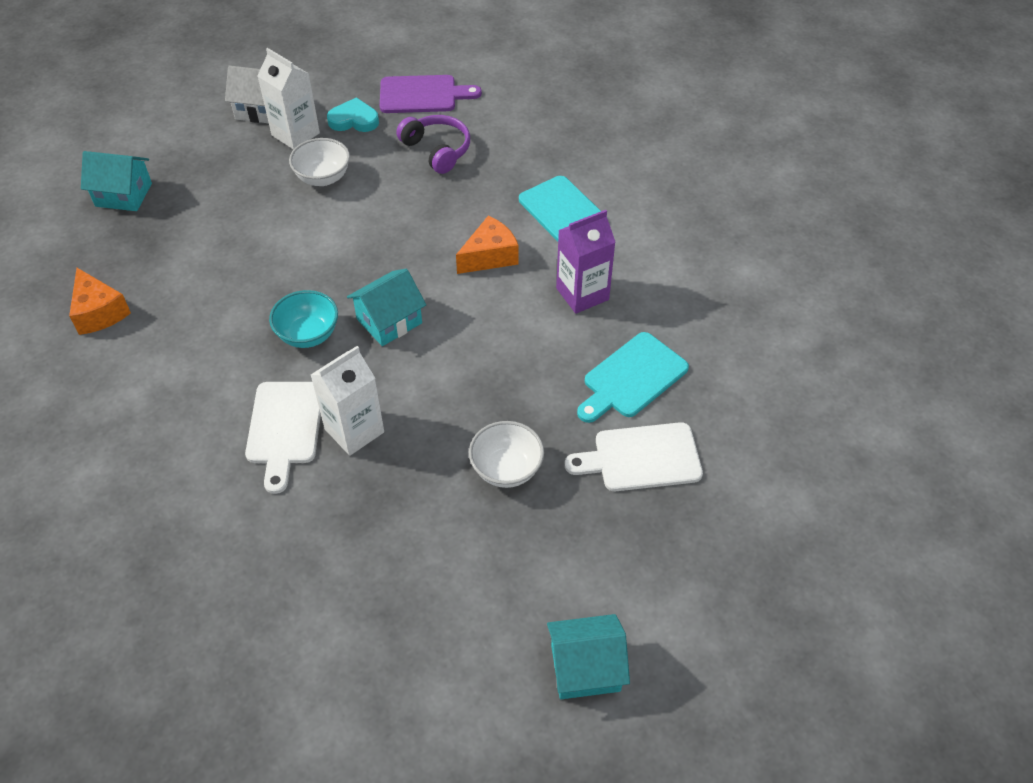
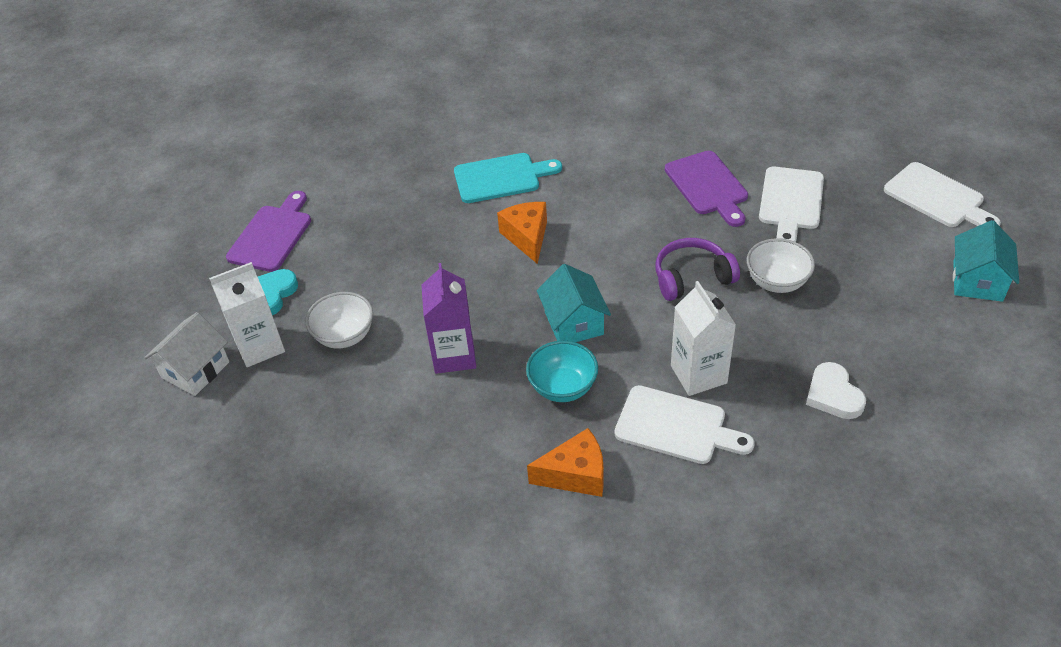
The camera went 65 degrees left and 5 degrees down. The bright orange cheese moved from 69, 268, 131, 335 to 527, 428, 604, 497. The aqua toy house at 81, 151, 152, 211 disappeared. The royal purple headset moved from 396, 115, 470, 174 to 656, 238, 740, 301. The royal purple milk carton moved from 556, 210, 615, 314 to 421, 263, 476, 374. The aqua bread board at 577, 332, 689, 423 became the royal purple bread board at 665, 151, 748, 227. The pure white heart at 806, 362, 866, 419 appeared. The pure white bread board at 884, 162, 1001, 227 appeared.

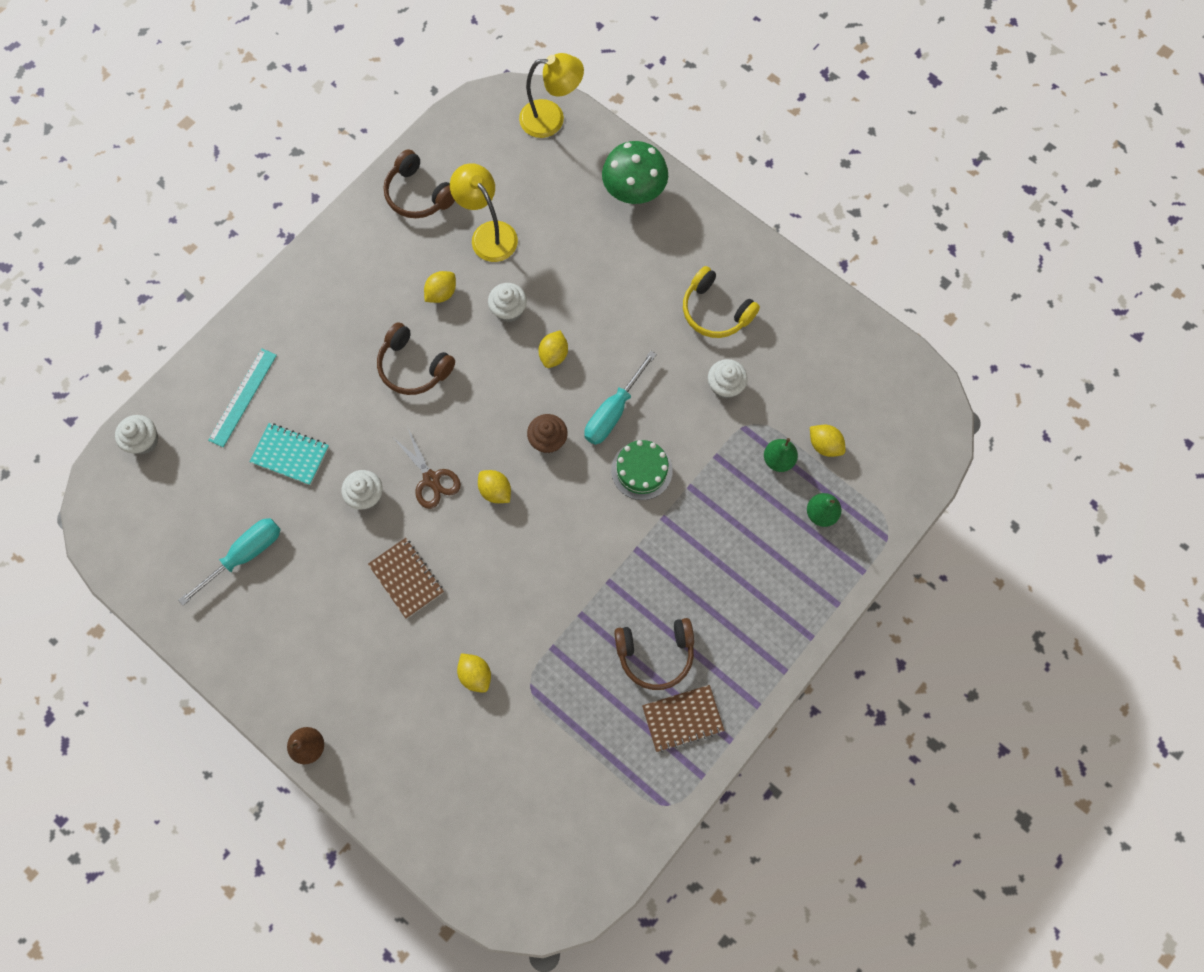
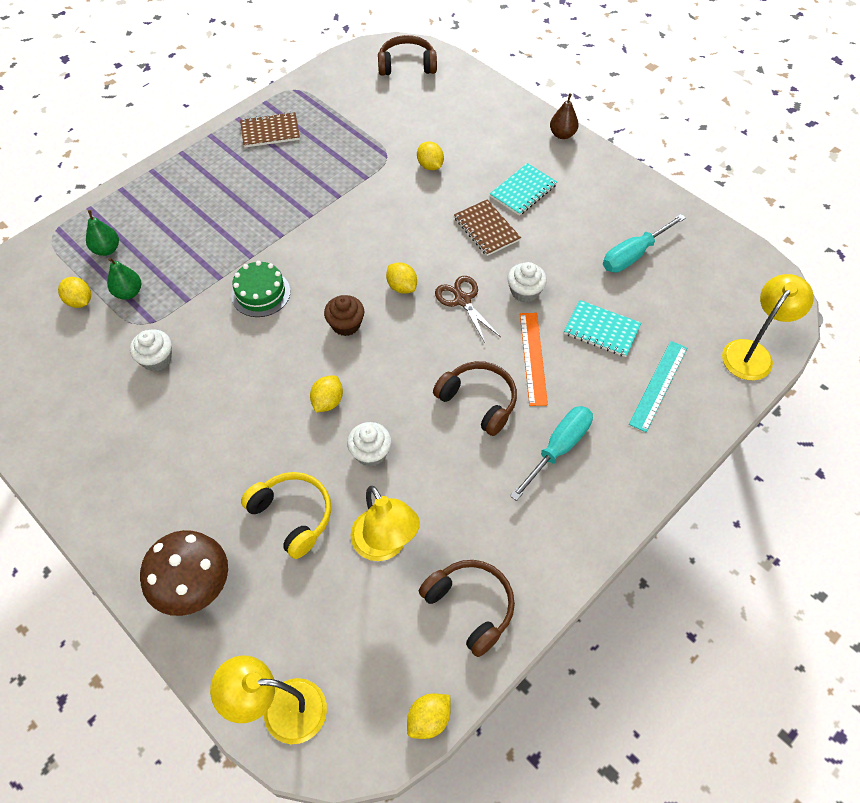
The camera went 175 degrees left and 15 degrees down. The pure white muffin at 115, 415, 158, 454 was replaced by the bright yellow reading lamp at 722, 274, 814, 380. The bright yellow lemon moved from 424, 271, 456, 303 to 407, 694, 451, 739. The aqua screwdriver moved from 584, 351, 657, 445 to 510, 406, 593, 501. The emerald mushroom at 602, 141, 668, 204 became the russet mushroom at 140, 530, 228, 616. The russet headset moved from 614, 618, 694, 690 to 378, 35, 437, 76. The bright yellow headset moved from 683, 266, 760, 338 to 241, 472, 331, 559. The aqua notepad at 490, 163, 557, 216 appeared. The bright orange ruler at 520, 313, 548, 406 appeared.

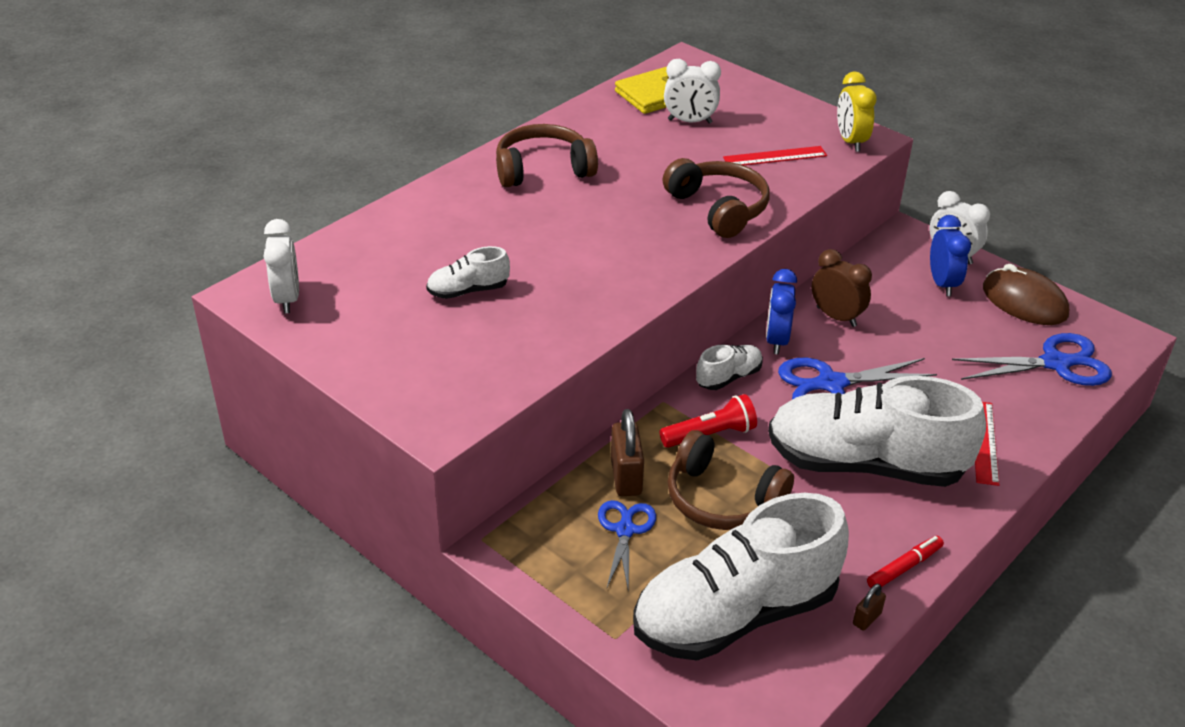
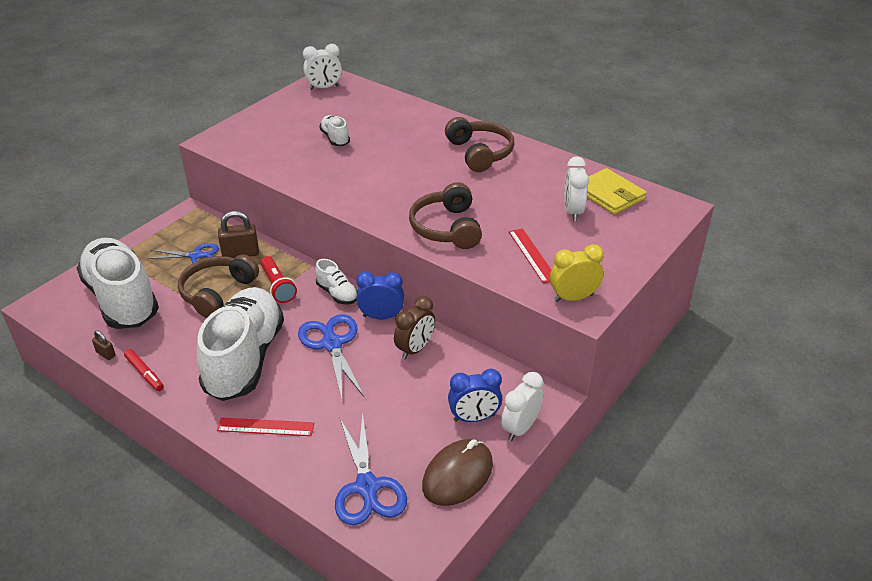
The camera went 85 degrees right and 0 degrees up. The russet headset at 663, 158, 770, 238 turned 120 degrees clockwise.

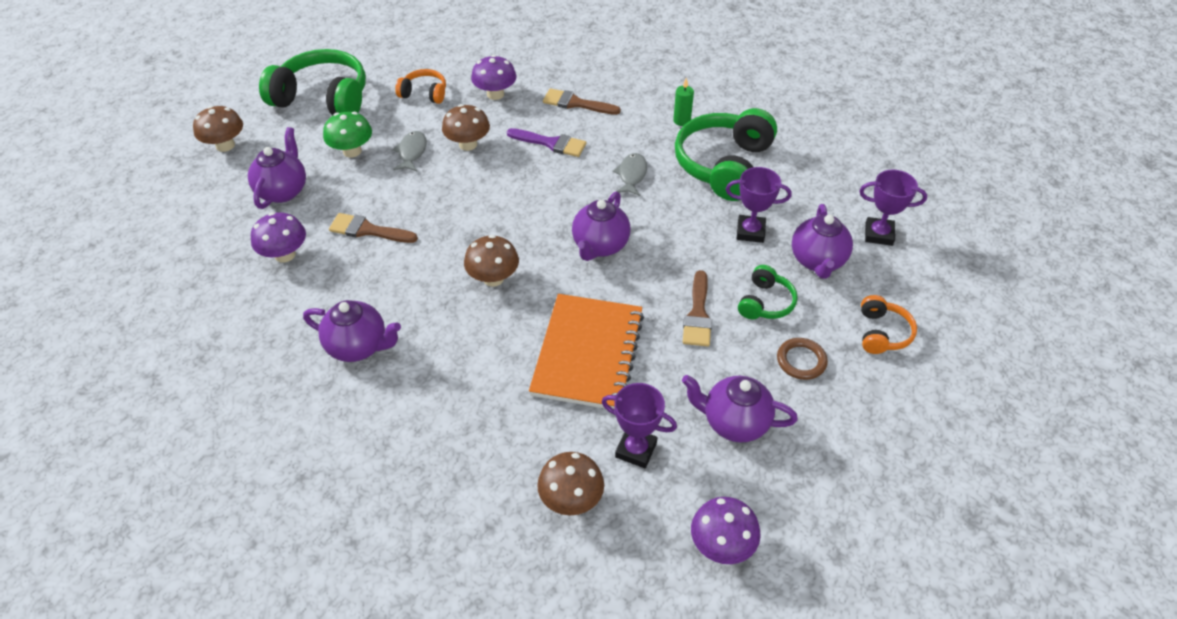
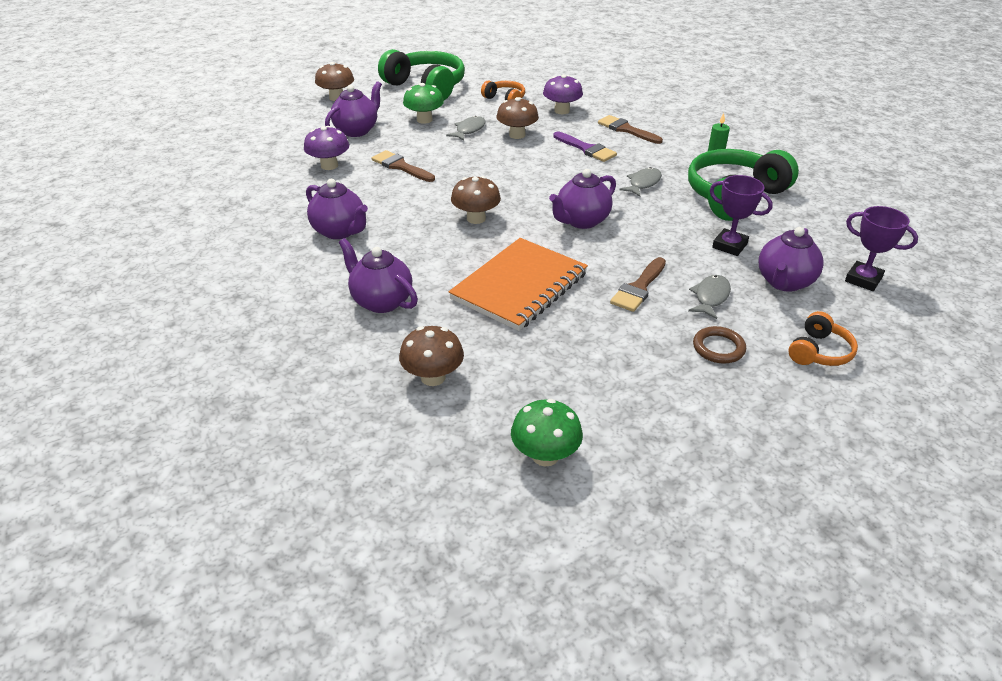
The camera went 25 degrees right and 10 degrees down. The royal purple award cup at 602, 383, 677, 468 disappeared. The royal purple teapot moved from 682, 375, 798, 442 to 339, 238, 418, 313. The royal purple mushroom at 691, 497, 761, 564 became the emerald mushroom at 511, 399, 583, 467. The emerald headset at 738, 265, 798, 319 was replaced by the gray fish figure at 688, 275, 731, 319.

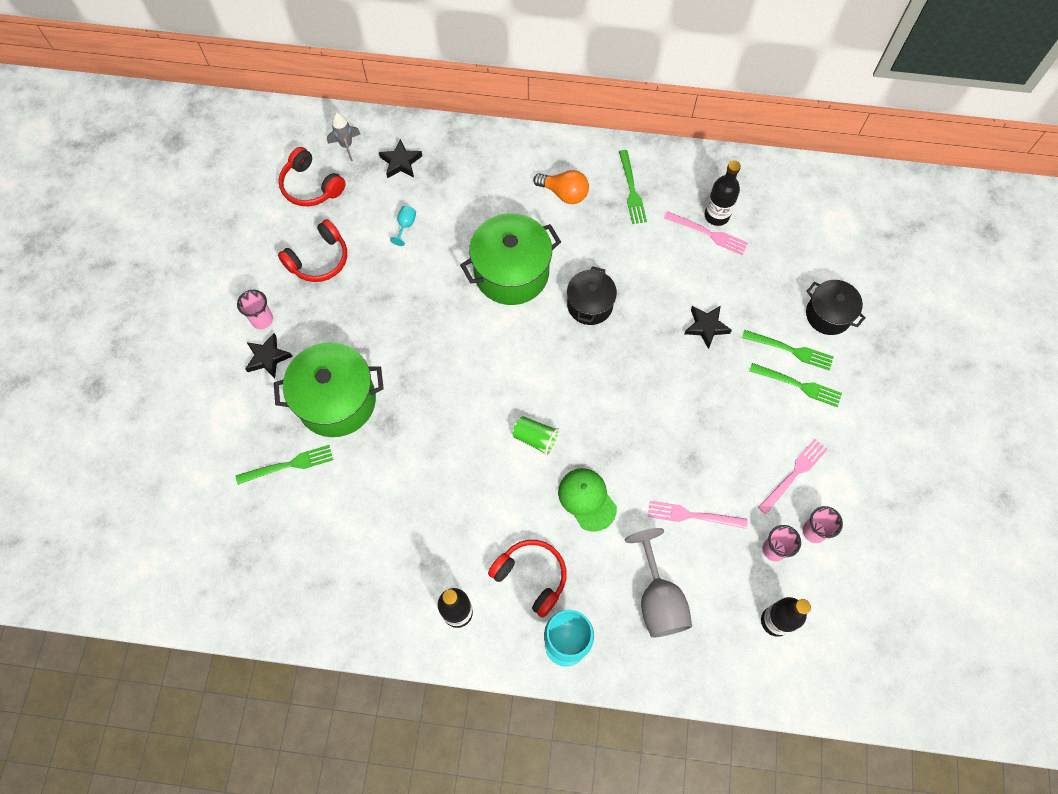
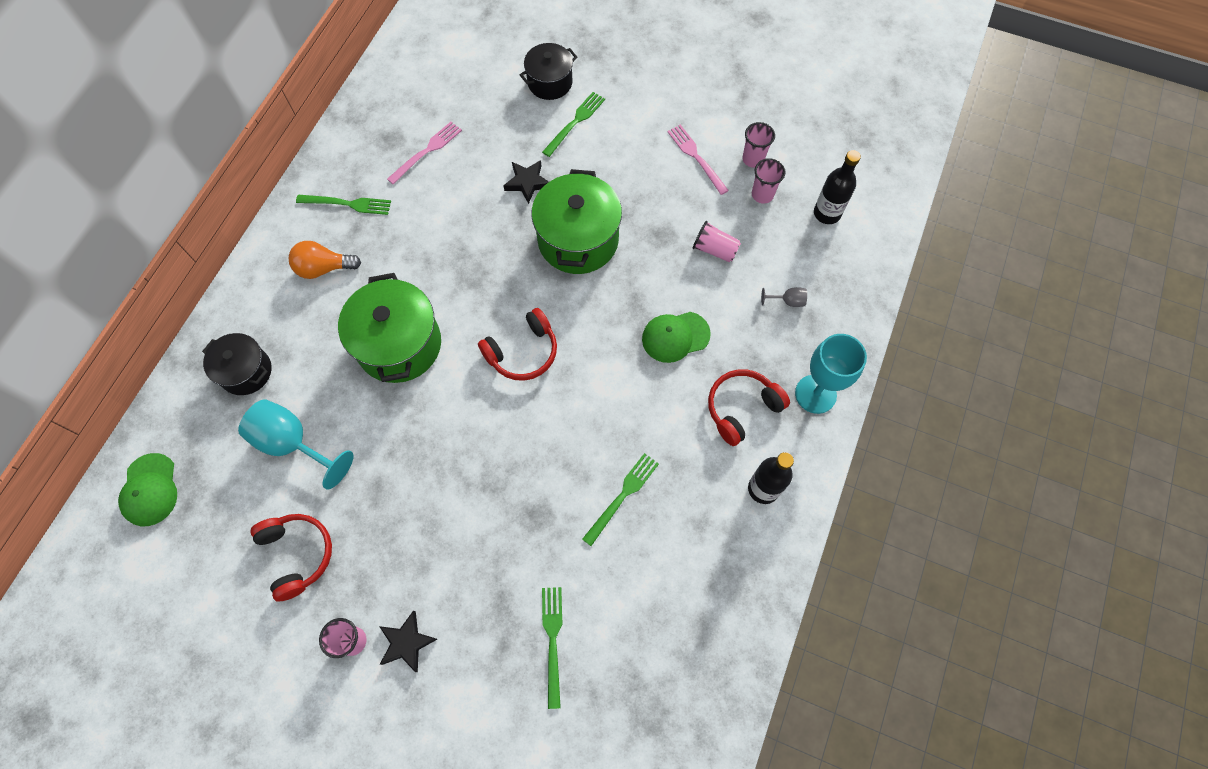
The camera went 75 degrees left and 0 degrees up. The emerald pot moved from 274, 342, 384, 437 to 531, 169, 622, 274. The crimson headset moved from 279, 147, 346, 206 to 478, 308, 557, 381. The gray rocket at 327, 113, 360, 161 was replaced by the emerald baseball cap at 118, 453, 177, 526. The jet-black star shape at 379, 139, 422, 178 disappeared. The aqua wine glass at 390, 206, 416, 246 changed to 2.27 times the size. The emerald beaker at 512, 416, 560, 456 disappeared. The bright orange light bulb at 533, 170, 589, 204 turned 135 degrees counterclockwise. The jet-black pot moved from 567, 266, 617, 325 to 202, 333, 271, 395. The gray wine glass at 625, 528, 692, 638 changed to 0.44 times the size. The rosy table fork at 648, 501, 748, 529 was replaced by the rosy beaker at 693, 221, 741, 263. The jet-black flask at 705, 160, 741, 226 disappeared. The emerald table fork moved from 749, 363, 842, 407 to 582, 453, 659, 546.

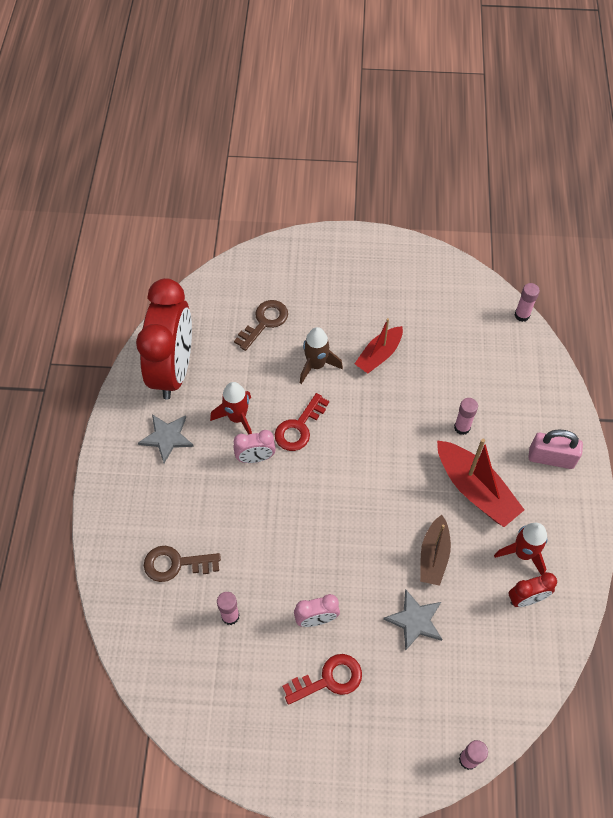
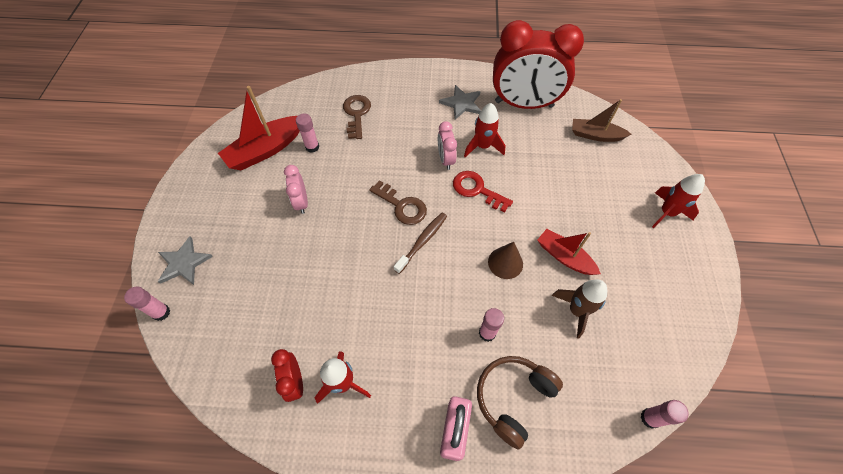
The camera went 90 degrees right and 0 degrees up. The russet key moved from 234, 300, 288, 351 to 369, 180, 427, 225. The crimson key at 282, 654, 362, 705 disappeared. The russet rocket moved from 300, 327, 343, 384 to 552, 279, 607, 339. The gray star shape moved from 383, 590, 442, 651 to 158, 237, 213, 285. The russet sailboat moved from 420, 515, 451, 586 to 572, 99, 631, 142. The crimson sailboat moved from 437, 439, 524, 527 to 218, 86, 300, 170. The russet toothbrush at 394, 213, 447, 274 appeared. The russet headset at 477, 356, 563, 449 appeared. The russet solid cone at 488, 242, 523, 279 appeared. The crimson rocket at 652, 174, 705, 229 appeared.

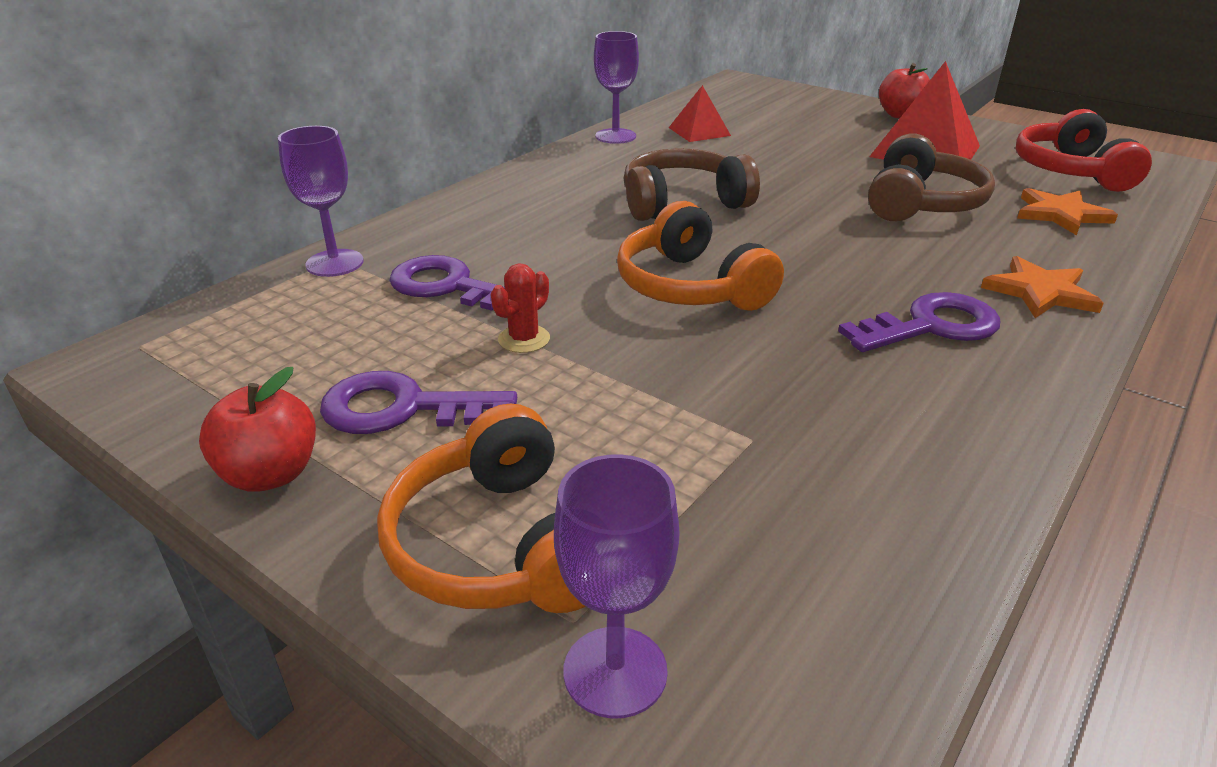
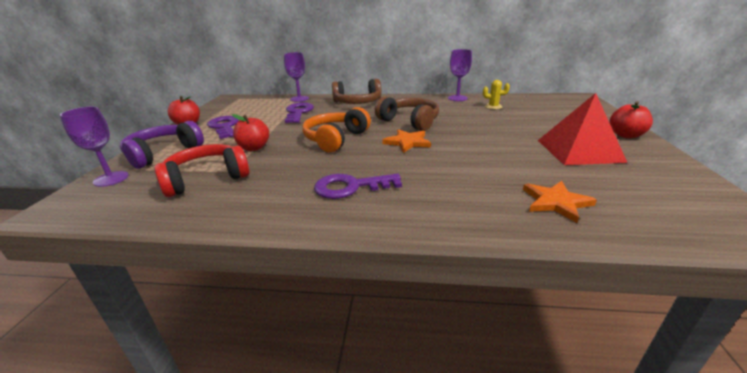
The camera went 60 degrees right and 5 degrees down. The bright orange headset at 377, 404, 586, 613 became the royal purple headset at 120, 121, 204, 169. The crimson prickly plant at 491, 263, 550, 353 disappeared. The crimson pyramid shape at 669, 85, 731, 142 was replaced by the bright yellow prickly plant at 483, 80, 510, 109. The royal purple key at 838, 292, 1000, 352 turned 135 degrees clockwise. The russet headset moved from 868, 134, 995, 221 to 332, 79, 382, 104. The bright orange star shape moved from 981, 256, 1104, 318 to 383, 129, 431, 153. The crimson headset moved from 1016, 109, 1152, 192 to 154, 144, 249, 197. The crimson toy apple at 232, 114, 269, 151 appeared.

